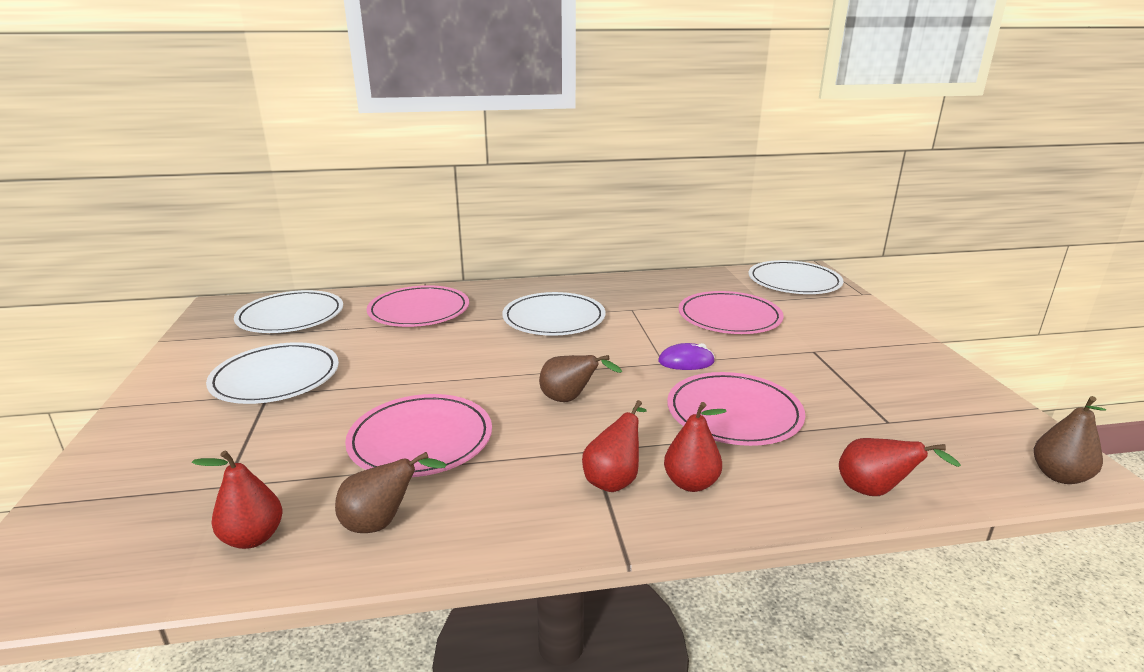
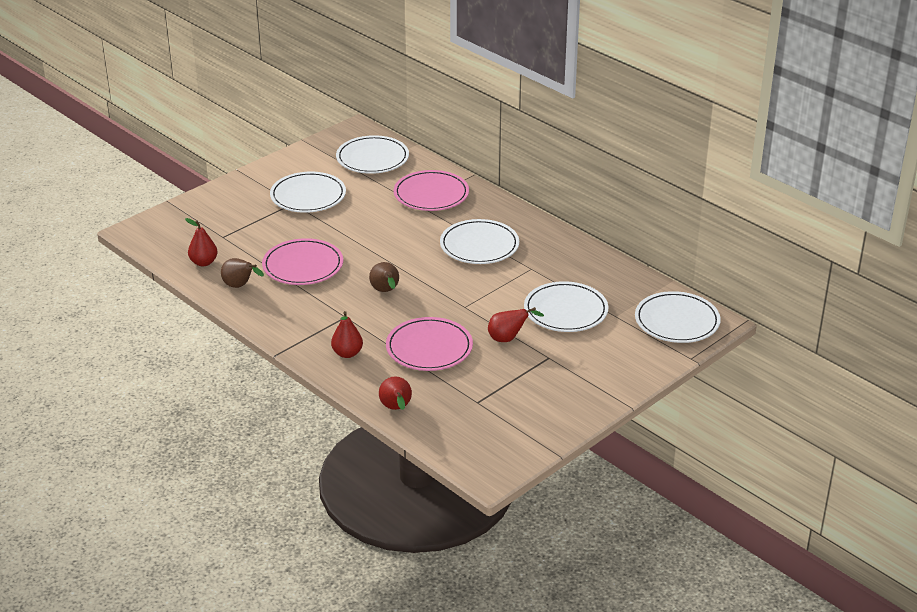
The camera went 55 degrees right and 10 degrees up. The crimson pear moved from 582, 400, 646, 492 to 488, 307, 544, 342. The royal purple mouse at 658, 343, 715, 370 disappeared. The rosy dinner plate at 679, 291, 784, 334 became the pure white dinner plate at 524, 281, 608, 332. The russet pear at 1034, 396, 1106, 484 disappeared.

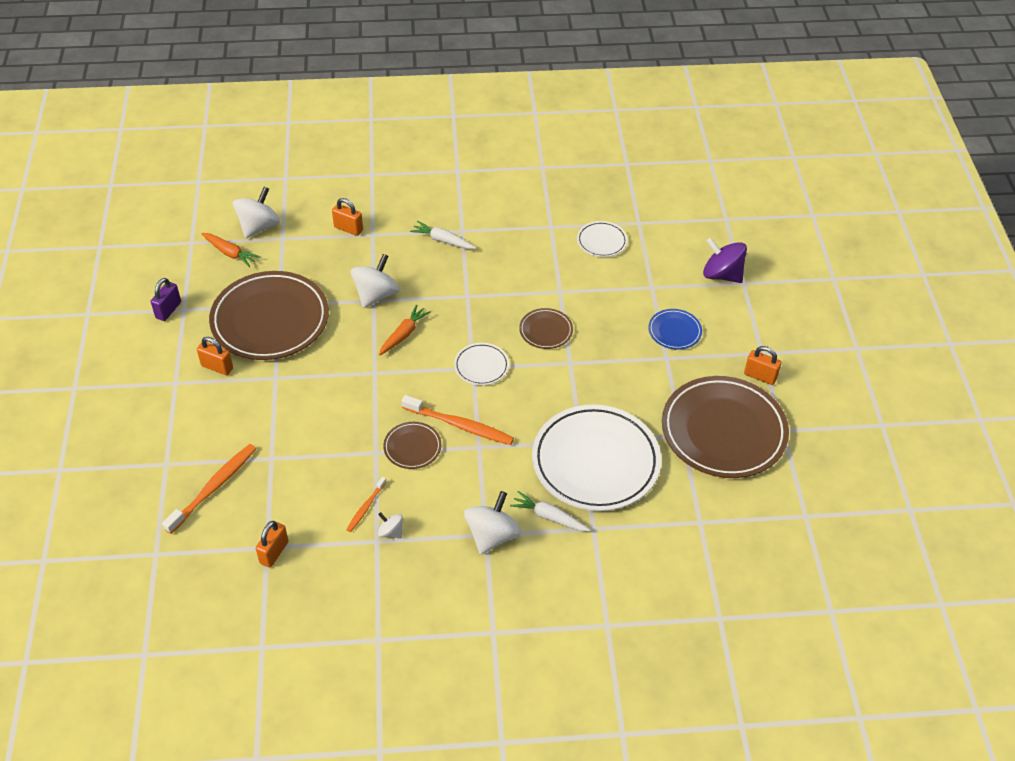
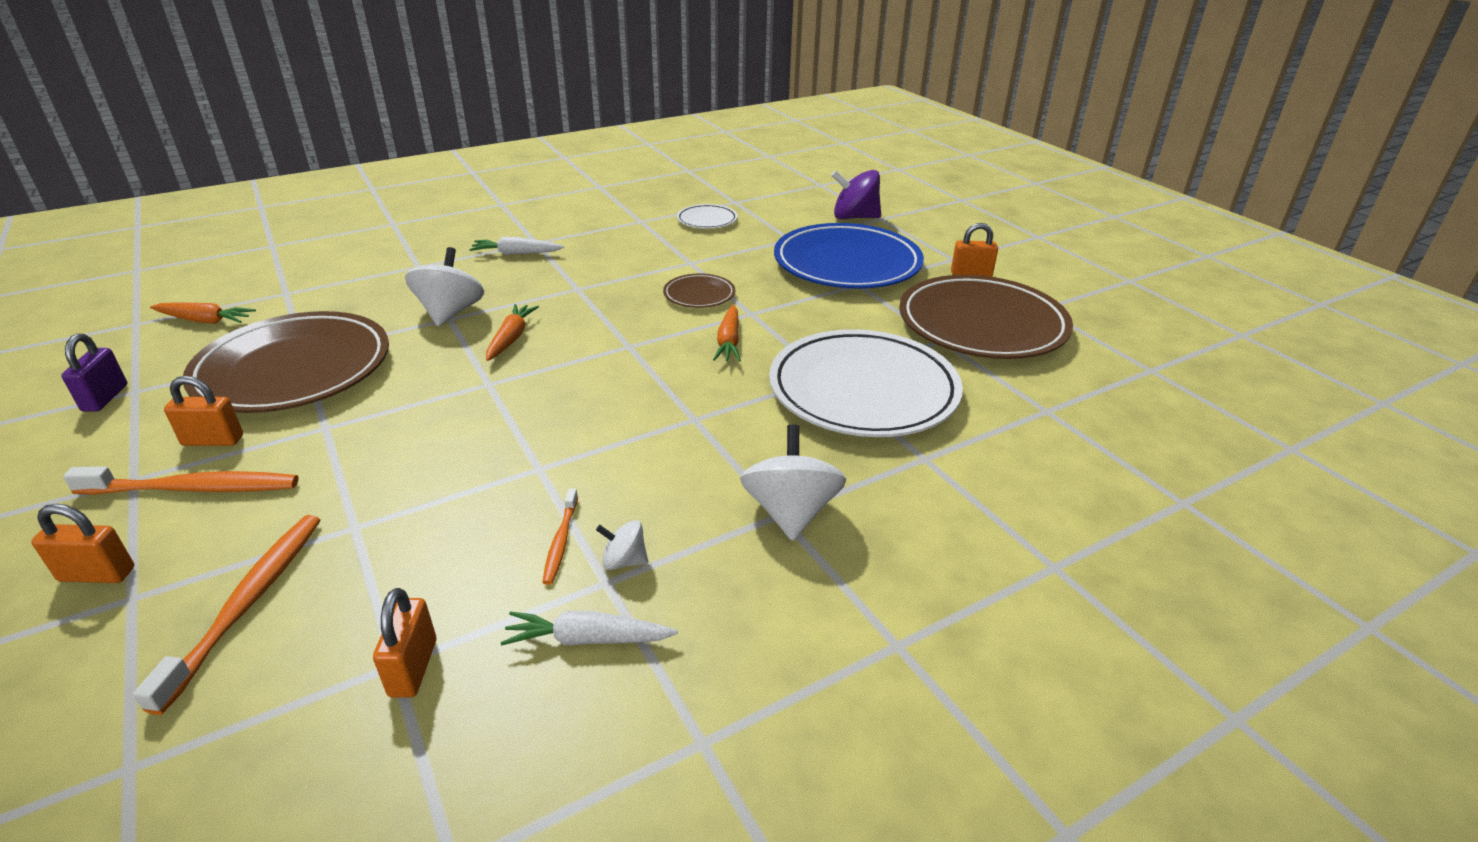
The camera went 25 degrees left and 15 degrees down. The pure white toy top at 233, 187, 280, 238 disappeared. The bright orange lock moved from 332, 198, 363, 236 to 31, 504, 134, 583. The russet dinner plate at 383, 422, 441, 469 disappeared. The bright orange toothbrush moved from 402, 395, 514, 445 to 63, 466, 299, 495. The pure white dinner plate at 454, 343, 509, 386 disappeared. The pure white toy carrot moved from 510, 491, 590, 531 to 500, 611, 678, 646. The royal blue dinner plate at 648, 309, 702, 350 changed to 2.21 times the size. The bright orange toy carrot at 713, 305, 741, 362 appeared.

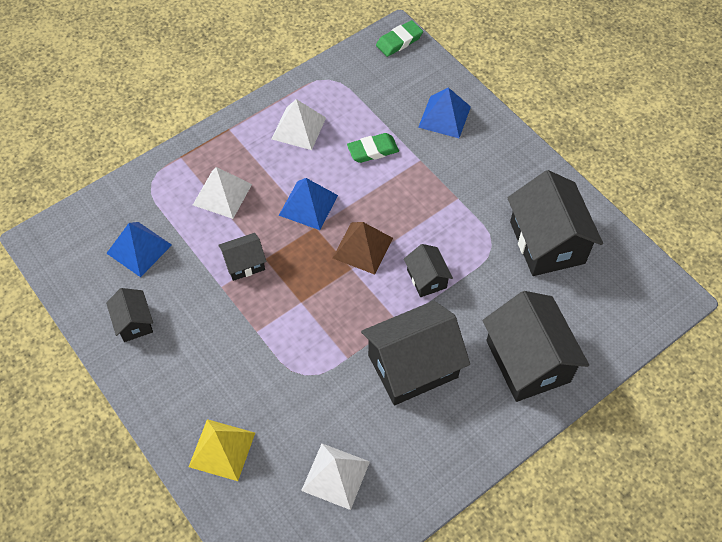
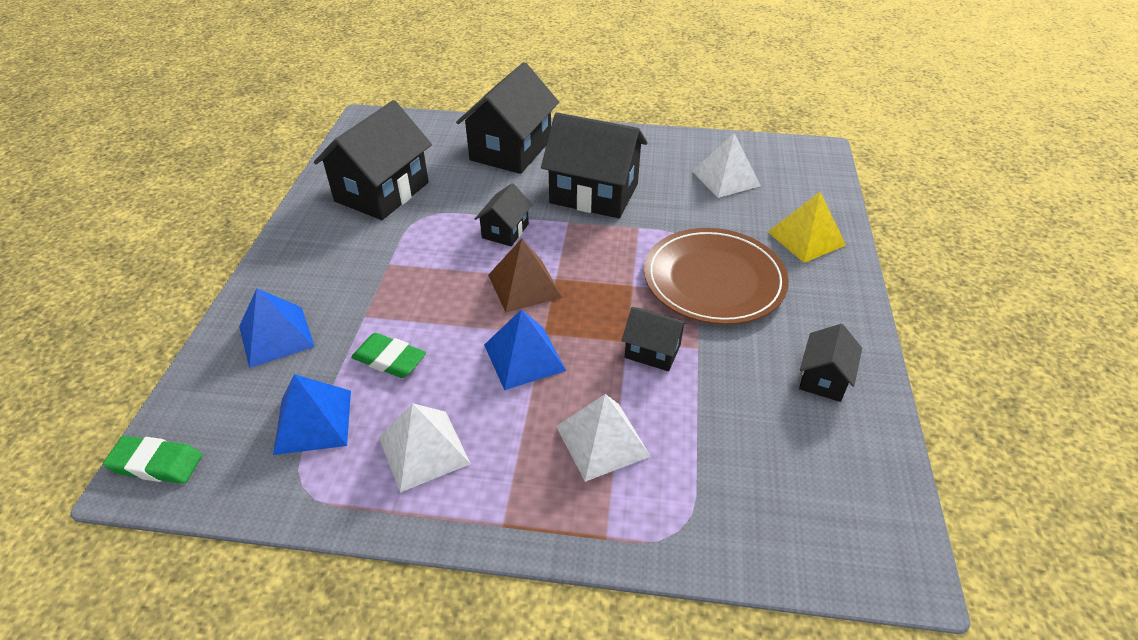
The camera went 135 degrees left and 15 degrees down. The royal blue pyramid shape moved from 106, 222, 172, 277 to 273, 374, 351, 455. The russet dinner plate at 644, 228, 789, 325 appeared.

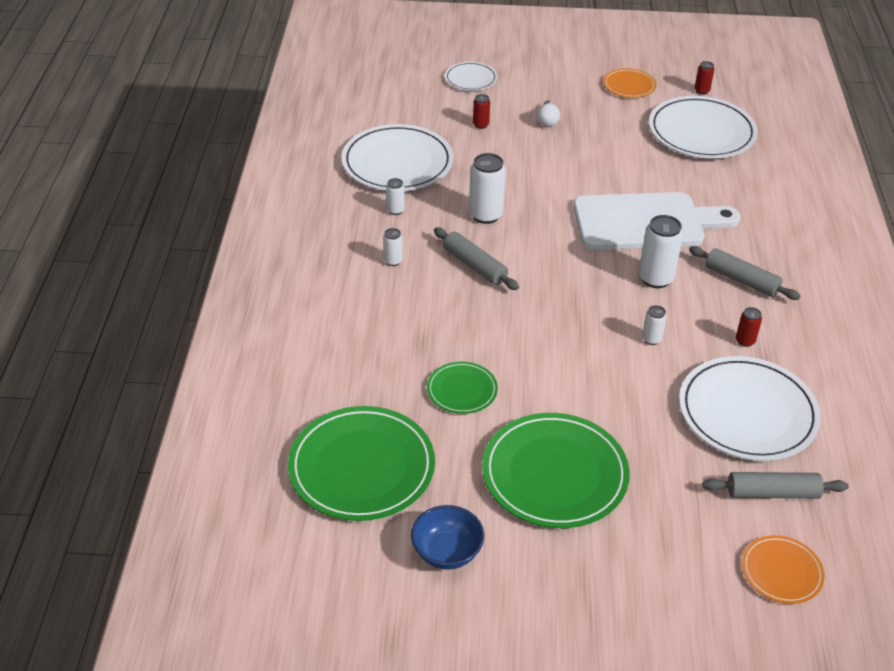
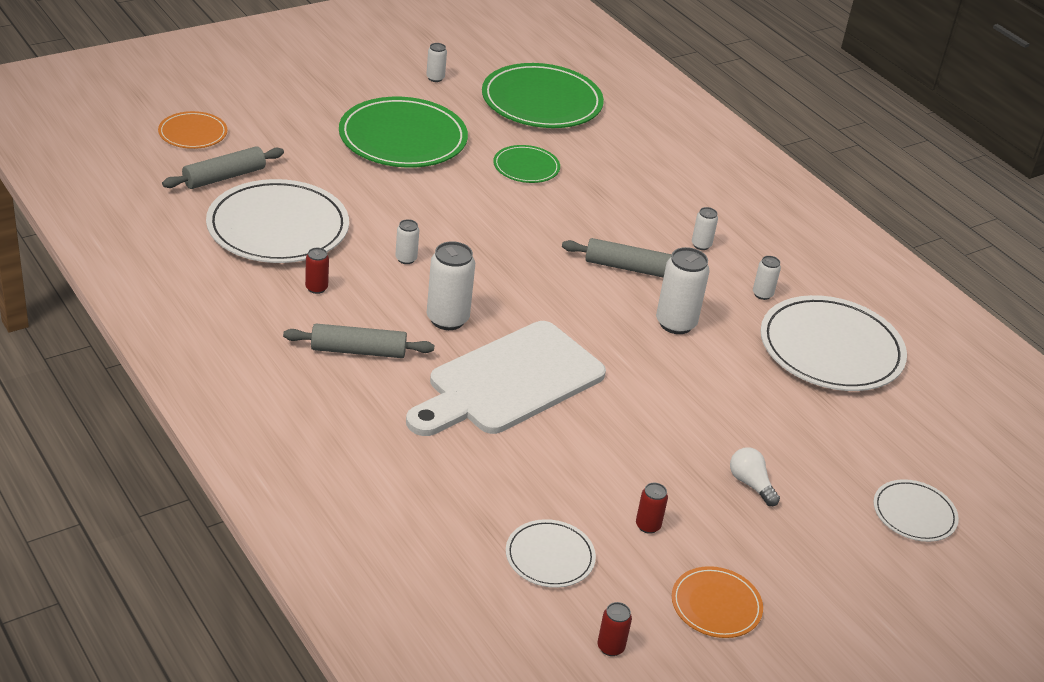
The camera went 140 degrees right and 5 degrees down. The royal blue deep dish at 411, 505, 484, 570 was replaced by the pure white tin at 426, 43, 447, 82. The crimson tin moved from 473, 94, 490, 129 to 636, 483, 668, 534. The pure white dinner plate at 649, 96, 758, 159 changed to 0.52 times the size.

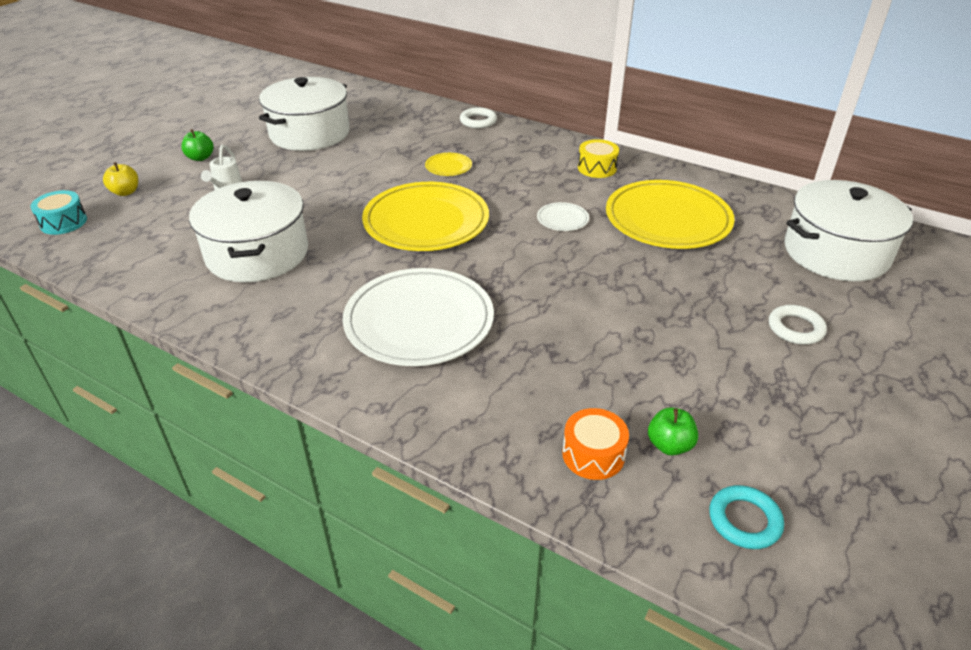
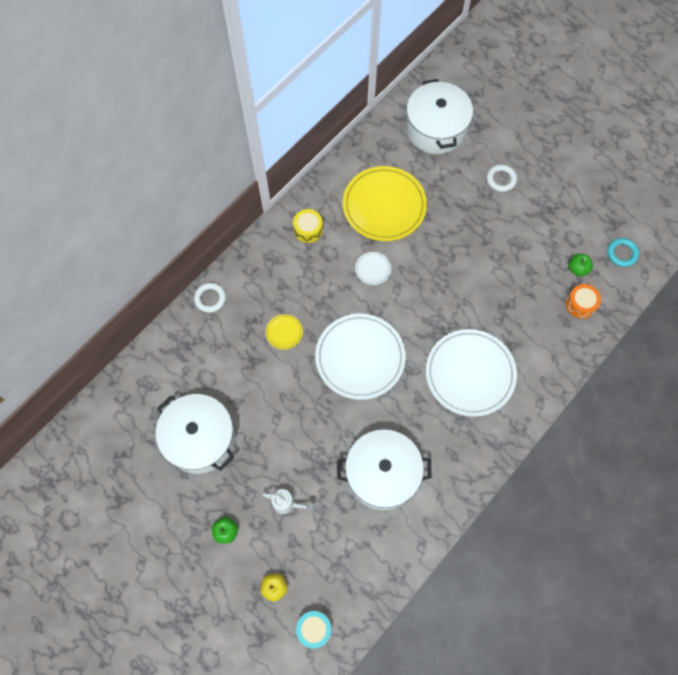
The camera went 80 degrees left and 30 degrees up. The bright yellow dinner plate at 362, 182, 489, 251 became the pure white dinner plate at 315, 314, 406, 400.

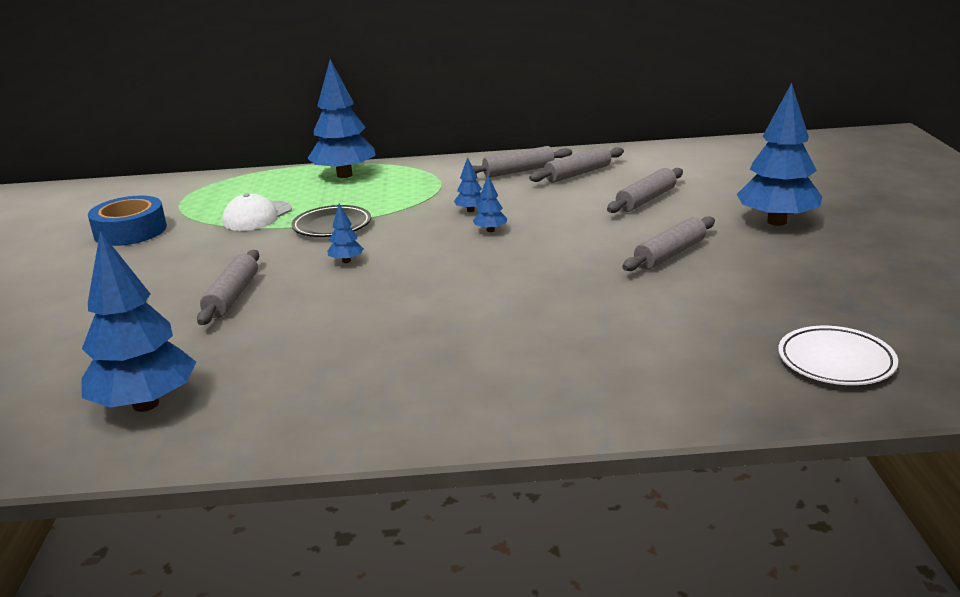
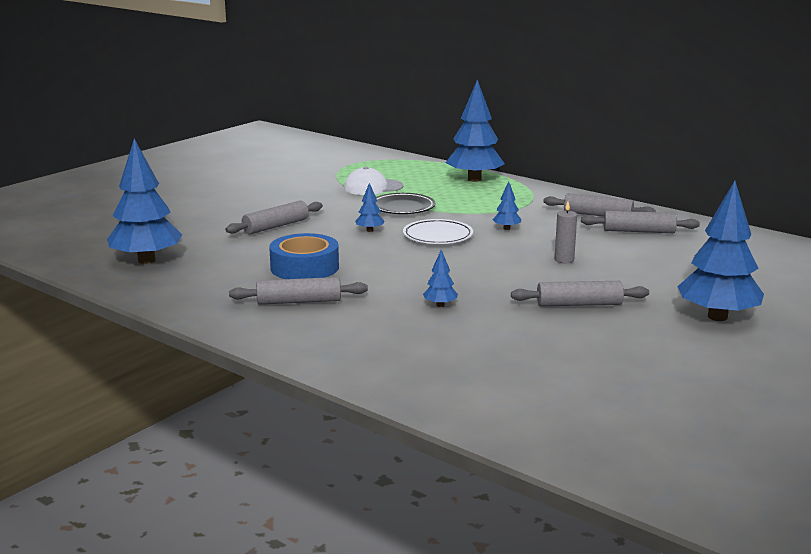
The camera went 40 degrees right and 5 degrees down. The royal blue tape moved from 88, 196, 167, 246 to 269, 233, 339, 279. The royal blue fir tree moved from 473, 175, 507, 232 to 423, 250, 458, 307. The gray rolling pin moved from 607, 168, 683, 213 to 229, 277, 368, 305. The pure white dinner plate moved from 778, 326, 898, 385 to 403, 219, 473, 244. The gray candle at 555, 202, 577, 263 appeared.

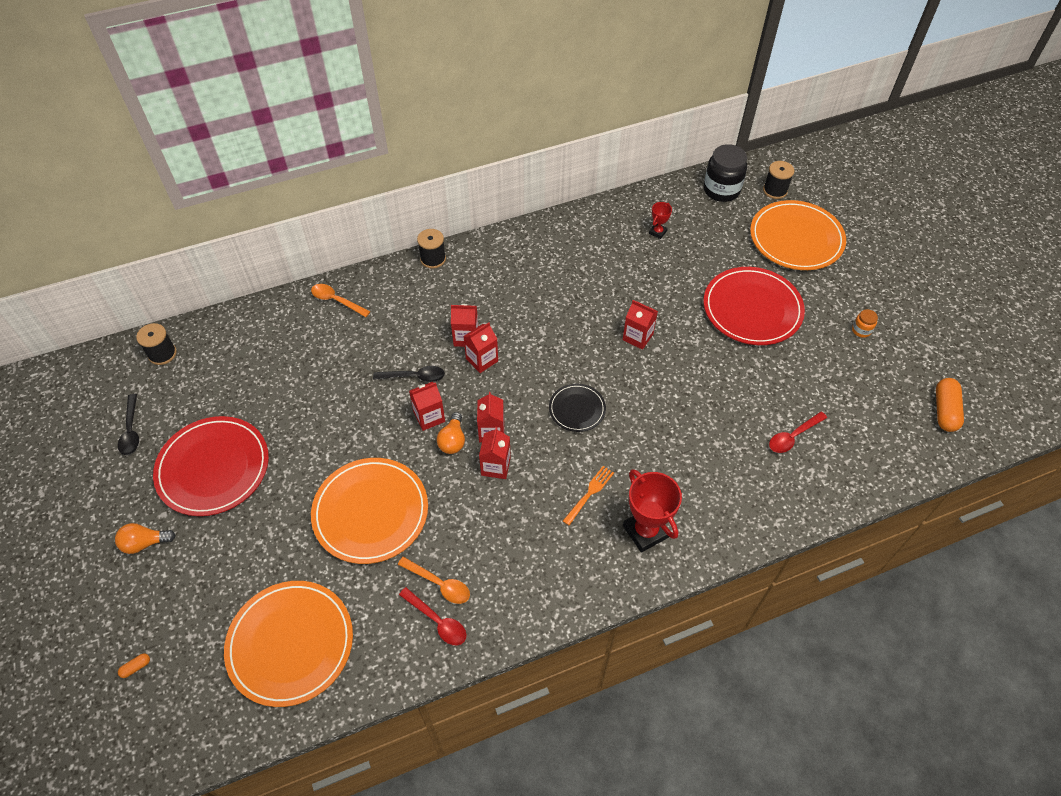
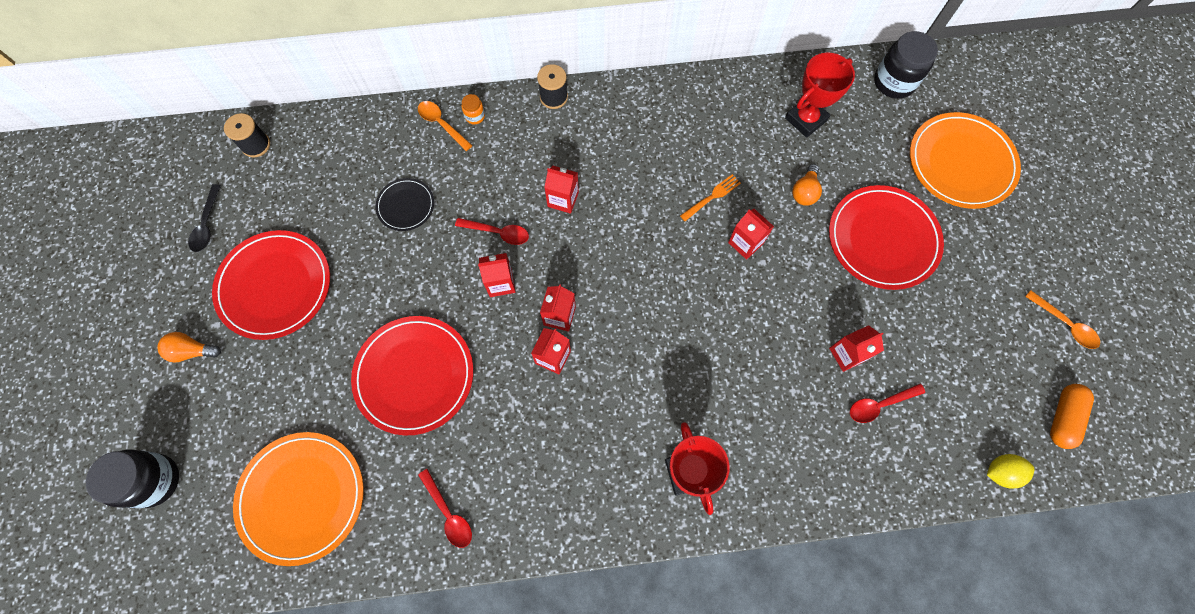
The camera went 15 degrees right and 15 degrees up. The bright orange pill at 118, 653, 150, 678 was replaced by the jet-black preserve jar at 86, 449, 179, 508. The bright orange dinner plate at 311, 458, 428, 564 became the crimson dinner plate at 351, 316, 473, 436. The jet-black spoon at 373, 366, 445, 382 became the crimson spoon at 455, 218, 529, 245. The bright orange spoon moved from 398, 557, 470, 604 to 1025, 290, 1100, 349. The bright orange light bulb moved from 437, 412, 465, 454 to 792, 164, 822, 206. The crimson milk carton moved from 464, 323, 498, 373 to 829, 325, 884, 372. The jet-black dinner plate moved from 549, 384, 606, 432 to 375, 178, 434, 231. The bright orange table fork moved from 563, 466, 614, 526 to 680, 174, 741, 221. The crimson award cup at 649, 202, 672, 239 changed to 1.99 times the size. The jet-black bobbin at 763, 161, 794, 199 disappeared. The bright orange preserve jar moved from 852, 309, 878, 338 to 462, 94, 485, 124. The bright yellow lemon at 987, 454, 1034, 489 appeared.

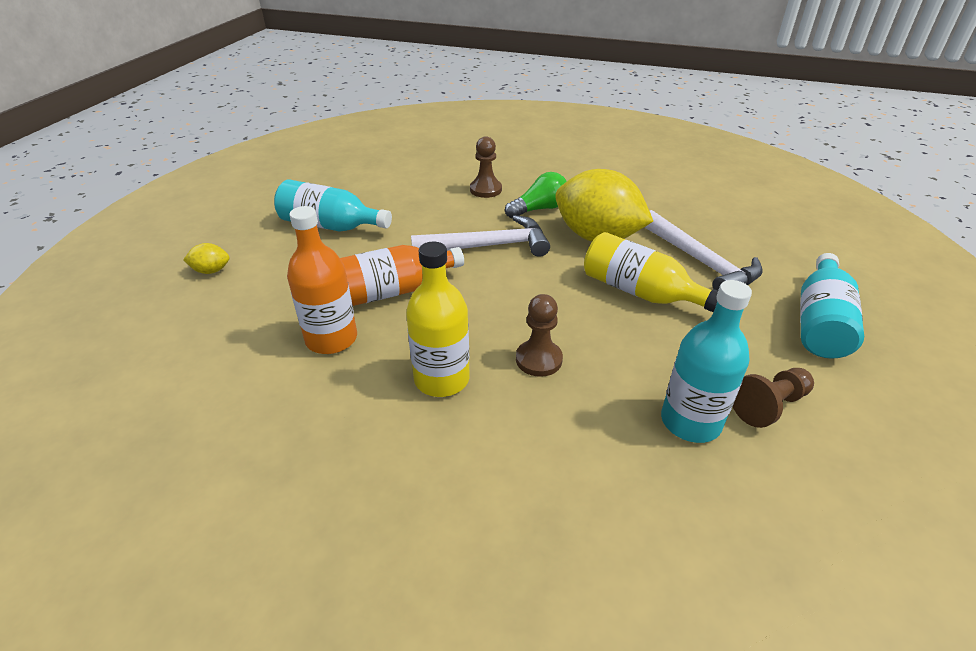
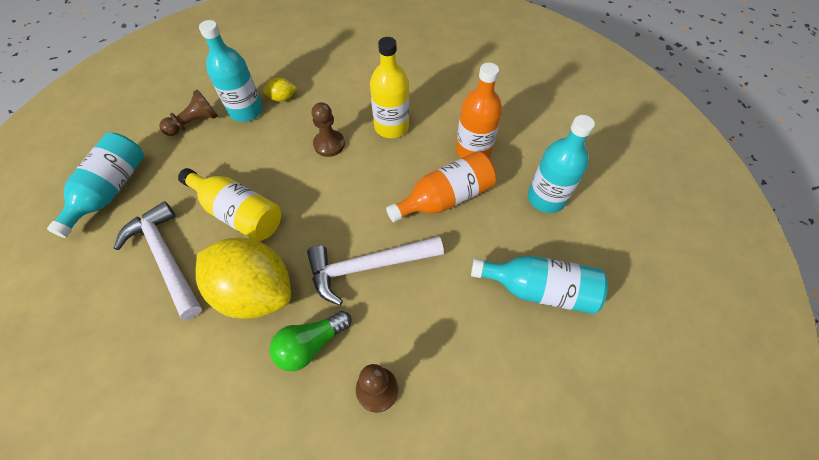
The camera went 175 degrees right and 20 degrees up. The bright yellow lemon moved from 183, 243, 229, 274 to 263, 78, 297, 102. The aqua flask at 528, 115, 595, 213 appeared.

